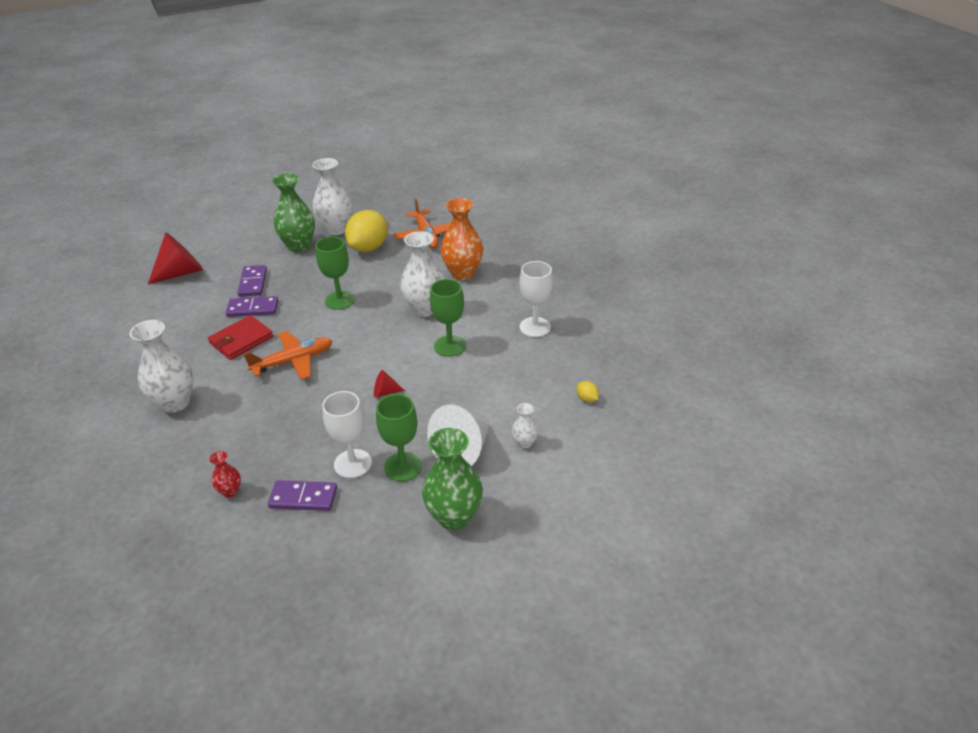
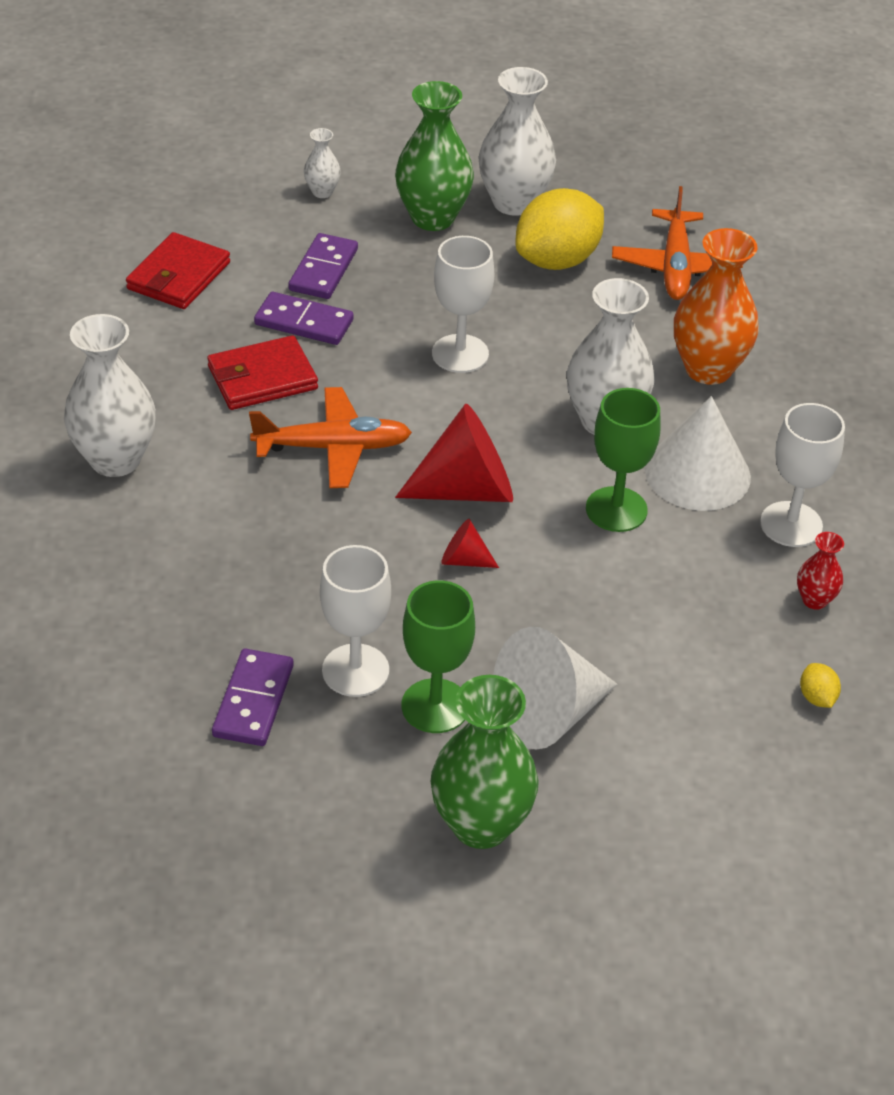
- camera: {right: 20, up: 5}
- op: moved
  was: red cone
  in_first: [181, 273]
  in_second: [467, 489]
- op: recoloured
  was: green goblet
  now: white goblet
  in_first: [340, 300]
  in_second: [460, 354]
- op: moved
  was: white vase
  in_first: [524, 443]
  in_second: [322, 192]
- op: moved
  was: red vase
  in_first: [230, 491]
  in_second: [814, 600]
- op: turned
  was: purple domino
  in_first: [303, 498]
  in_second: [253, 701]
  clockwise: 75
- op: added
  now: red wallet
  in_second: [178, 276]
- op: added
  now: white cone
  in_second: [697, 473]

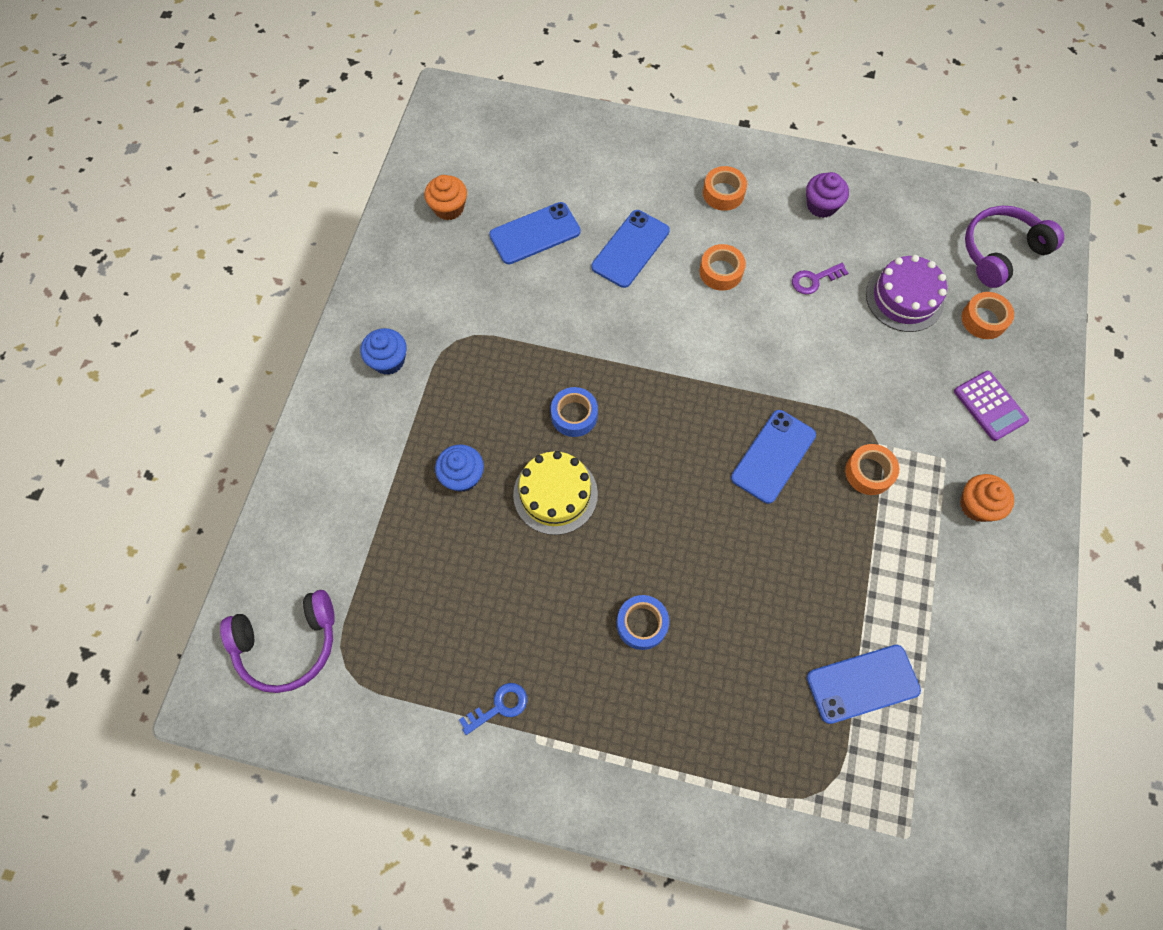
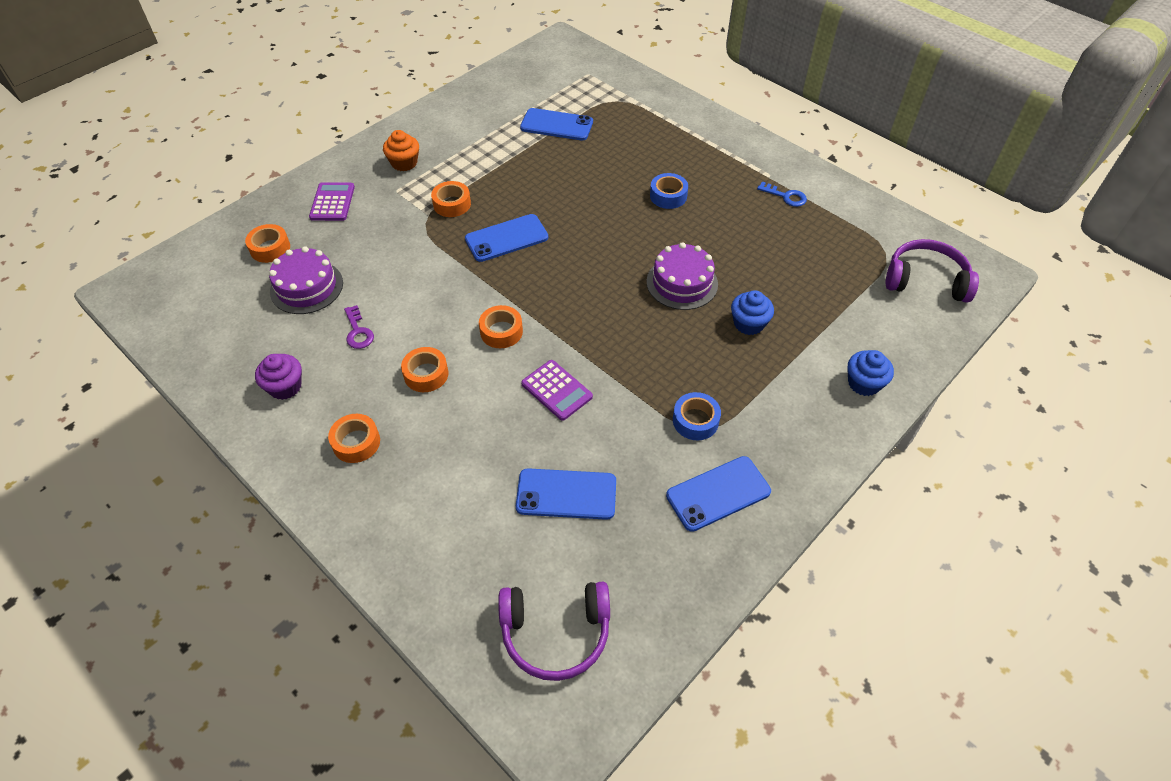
- camera: {right: -150, up: -15}
- op: removed
  was: orange cupcake
  in_first: [449, 208]
- op: moved
  was: purple headphones
  in_first: [1000, 251]
  in_second: [556, 633]
- op: moved
  was: blue phone
  in_first: [630, 249]
  in_second: [718, 493]
- op: turned
  was: purple key
  in_first: [814, 280]
  in_second: [358, 331]
  clockwise: 60
- op: moved
  was: blue cupcake
  in_first: [388, 360]
  in_second: [864, 383]
- op: moved
  was: blue tape
  in_first: [574, 415]
  in_second: [695, 421]
- op: recoloured
  was: yellow cake
  now: purple cake
  in_first: [555, 494]
  in_second: [682, 283]
- op: turned
  was: blue key
  in_first: [499, 706]
  in_second: [785, 196]
  clockwise: -150
- op: added
  now: orange tape
  in_second: [501, 331]
- op: added
  now: purple calculator
  in_second: [556, 390]

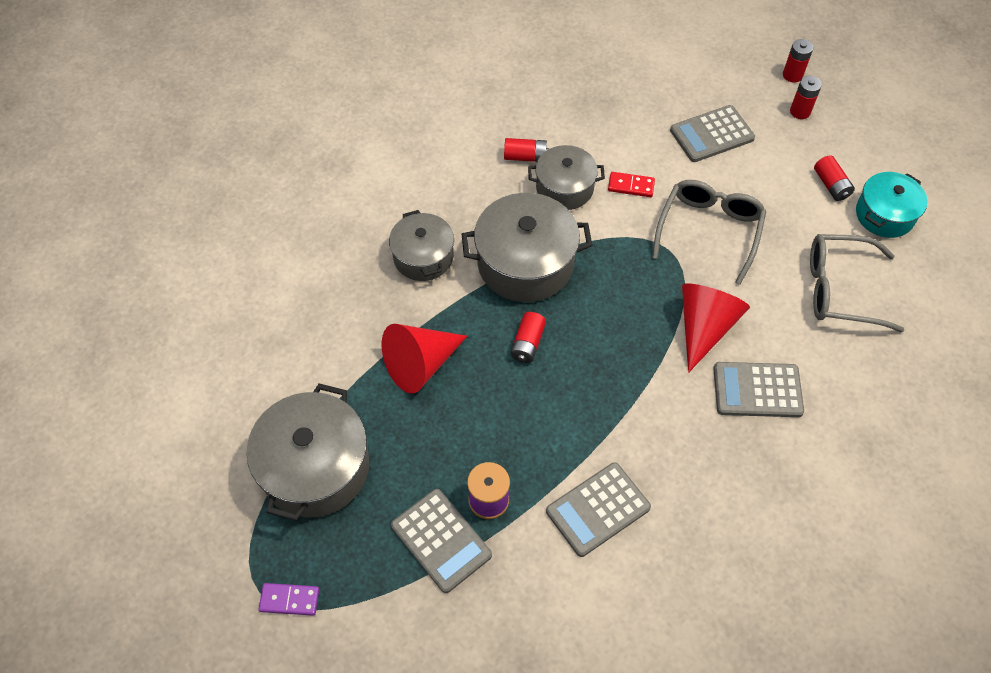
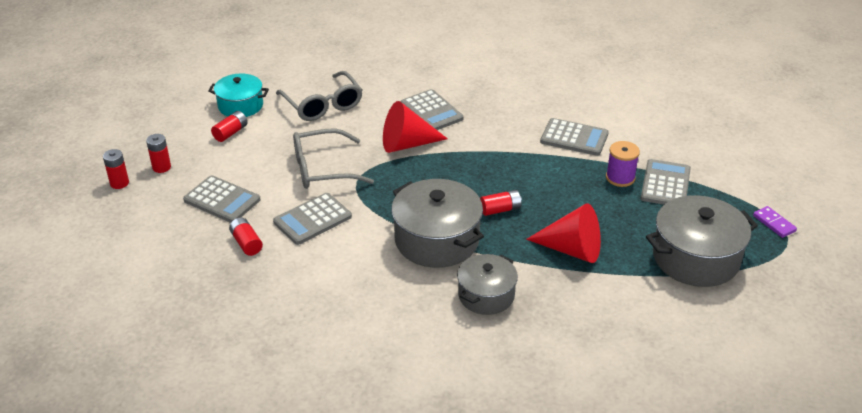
- camera: {right: -125, up: -20}
- op: moved
  was: red battery
  in_first: [525, 157]
  in_second: [246, 243]
- op: removed
  was: grey pot
  in_first: [564, 188]
- op: replaced
  was: red domino
  now: grey calculator
  in_first: [631, 186]
  in_second: [312, 219]

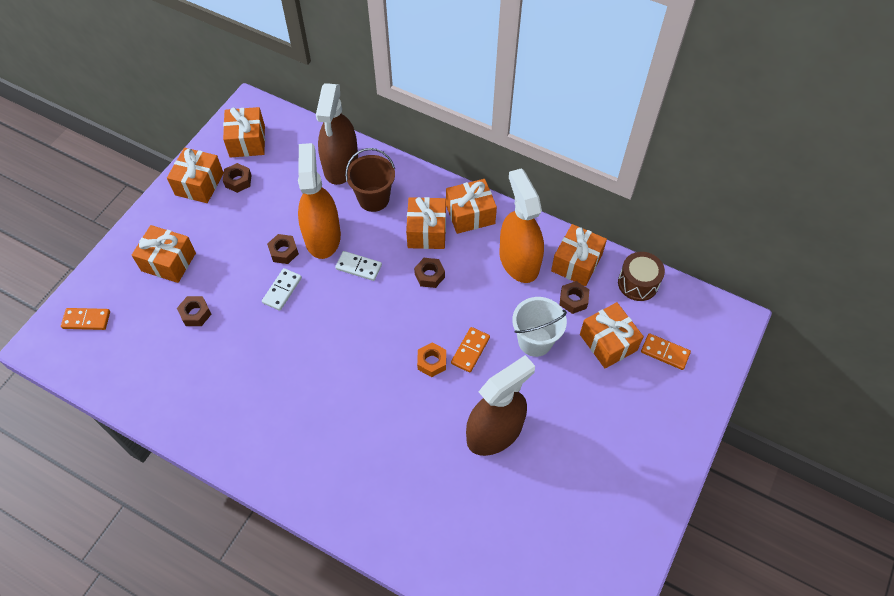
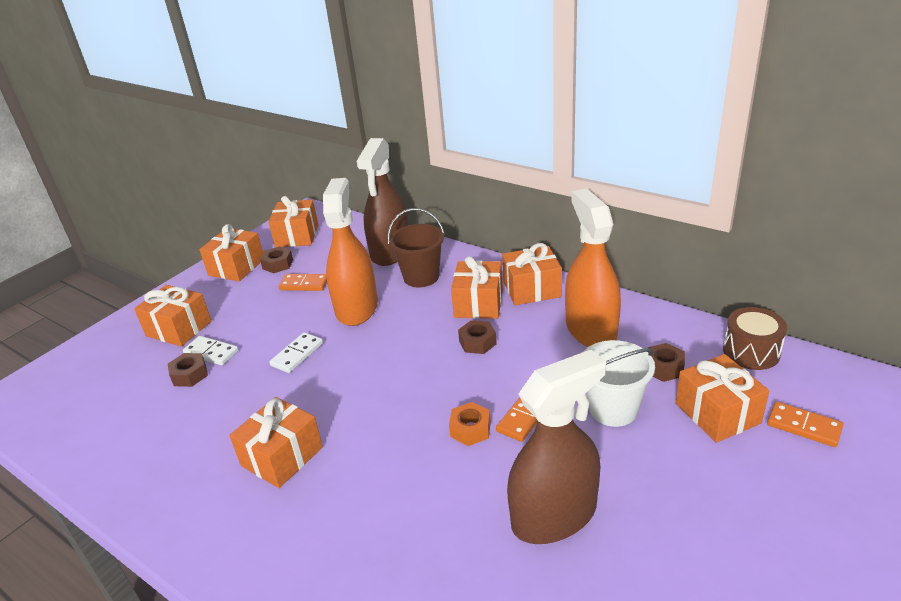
- camera: {right: 10, up: -25}
- op: moved
  was: orange gift
  in_first: [576, 263]
  in_second: [282, 456]
- op: removed
  was: brown nut
  in_first: [284, 252]
- op: moved
  was: white domino
  in_first: [358, 267]
  in_second: [211, 352]
- op: moved
  was: orange domino
  in_first: [86, 320]
  in_second: [304, 284]

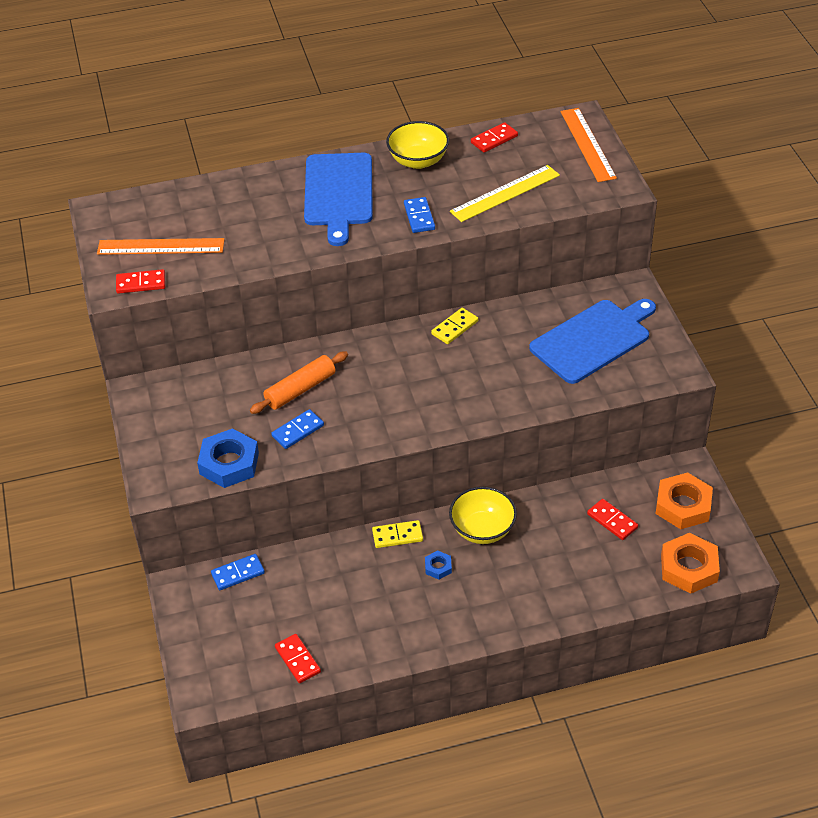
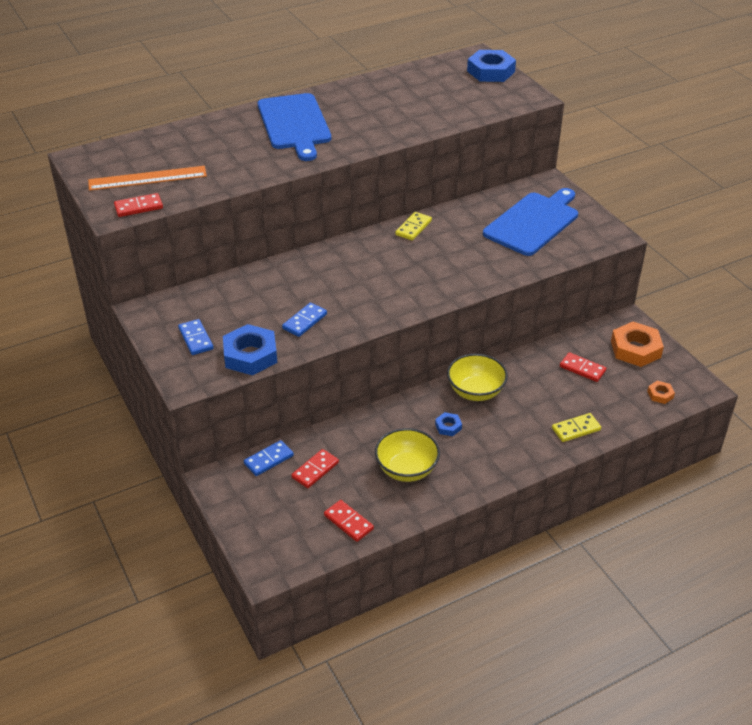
- camera: {right: -15, up: -5}
- op: replaced
  was: orange ruler
  now: blue nut
  in_first: [588, 144]
  in_second: [491, 71]
- op: moved
  was: yellow bowl
  in_first: [418, 161]
  in_second: [406, 469]
- op: moved
  was: red domino
  in_first: [494, 139]
  in_second: [315, 470]
- op: removed
  was: yellow ruler
  in_first: [505, 193]
- op: moved
  was: blue domino
  in_first: [419, 217]
  in_second: [195, 339]
- op: removed
  was: orange rolling pin
  in_first: [300, 389]
- op: moved
  was: yellow domino
  in_first: [397, 536]
  in_second: [576, 429]
- op: resized
  was: orange nut
  in_first: [689, 568]
  in_second: [660, 394]
  ratio: 0.48

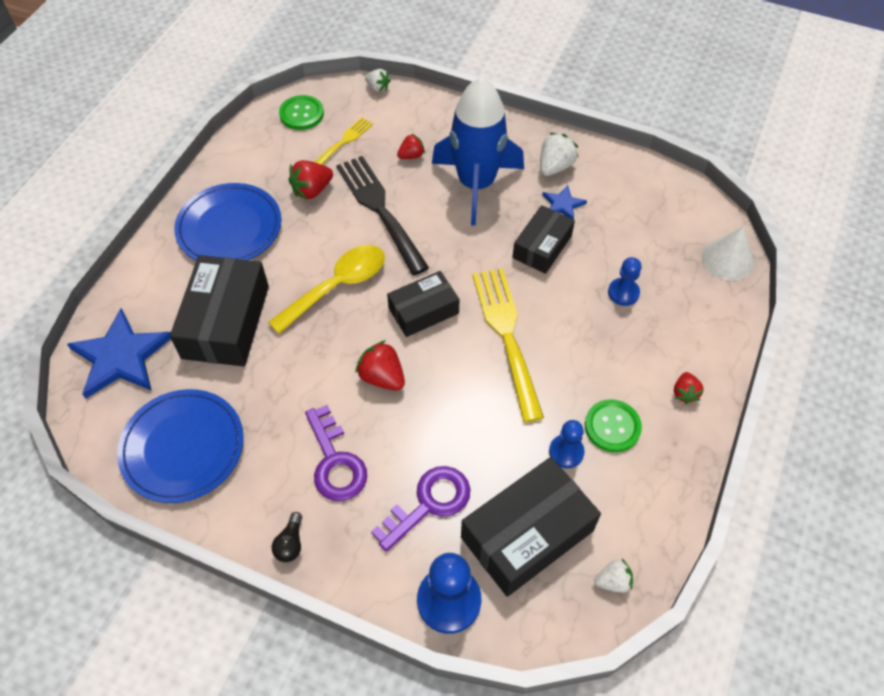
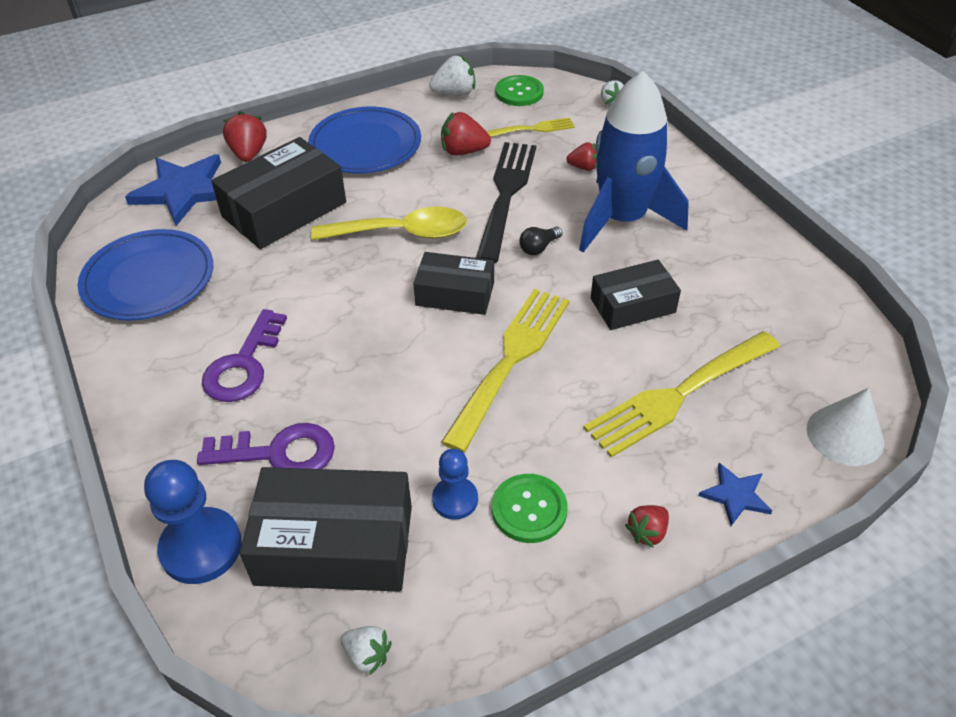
- camera: {right: 40, up: -10}
- op: moved
  was: white strawberry
  in_first: [555, 167]
  in_second: [454, 93]
- op: moved
  was: blue star
  in_first: [563, 204]
  in_second: [735, 495]
- op: replaced
  was: blue pawn
  now: yellow fork
  in_first: [623, 293]
  in_second: [678, 395]
- op: moved
  was: red strawberry
  in_first: [382, 377]
  in_second: [249, 153]
- op: moved
  was: black light bulb
  in_first: [290, 543]
  in_second: [539, 247]

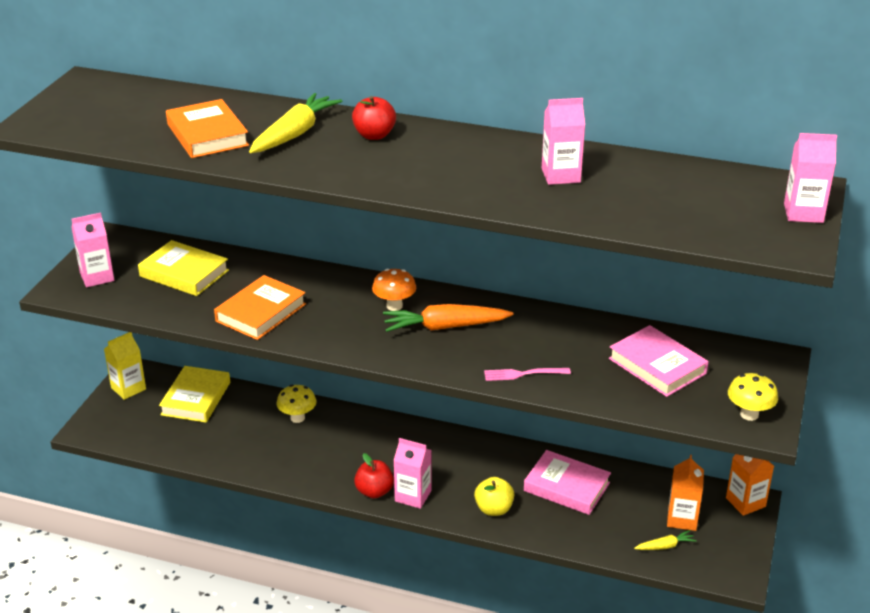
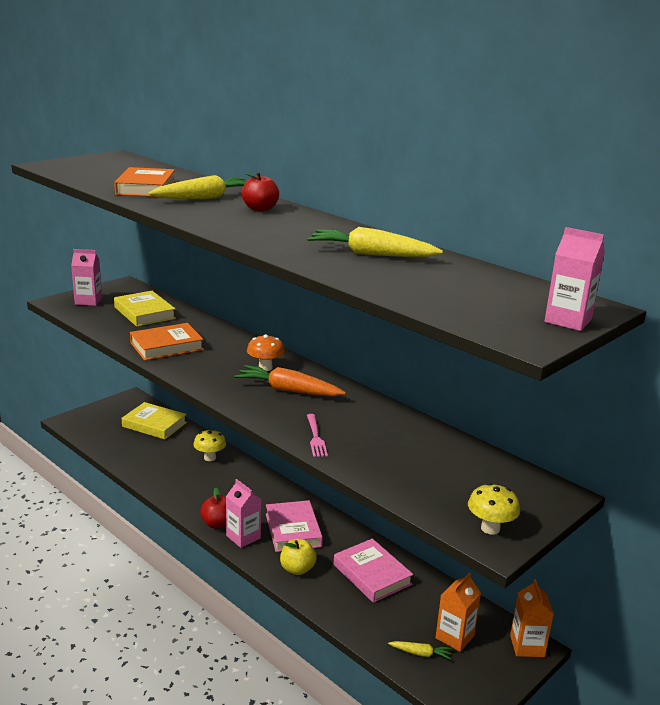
- camera: {right: 25, up: -10}
- op: replaced
  was: pink carton
  now: yellow carrot
  in_first: [561, 175]
  in_second: [371, 254]
- op: moved
  was: pink book
  in_first: [657, 366]
  in_second: [293, 530]
- op: removed
  was: yellow carton
  in_first: [128, 388]
- op: turned
  was: yellow book
  in_first: [196, 398]
  in_second: [154, 424]
  clockwise: 75
- op: turned
  was: pink fork
  in_first: [523, 374]
  in_second: [315, 437]
  clockwise: -120

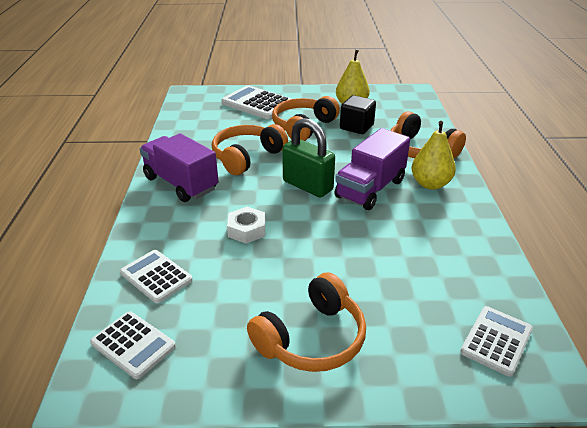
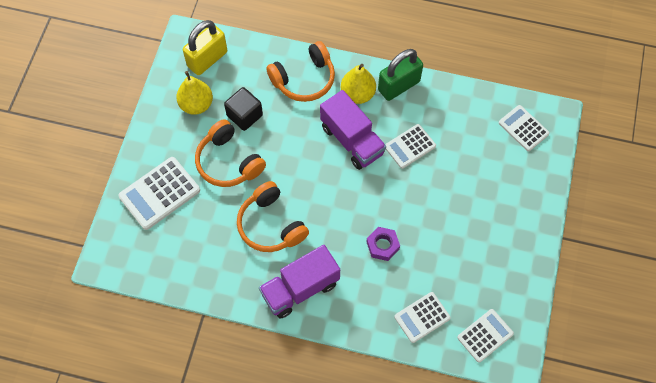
- camera: {right: -75, up: 30}
- op: moved
  was: green padlock
  in_first: [307, 186]
  in_second: [399, 86]
- op: recoloured
  was: white nut
  now: purple nut
  in_first: [247, 230]
  in_second: [382, 245]
- op: removed
  was: orange headphones
  in_first: [312, 339]
- op: added
  now: yellow padlock
  in_second: [207, 59]
- op: added
  now: white calculator
  in_second: [410, 146]

